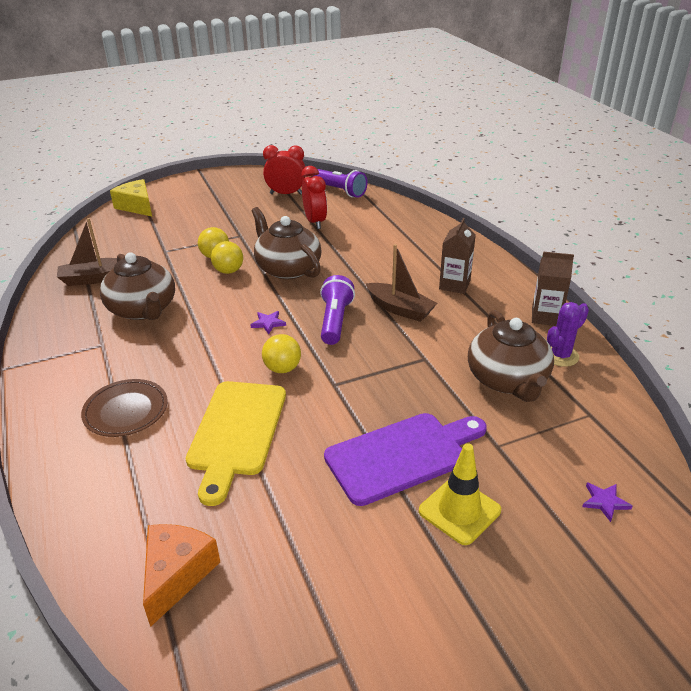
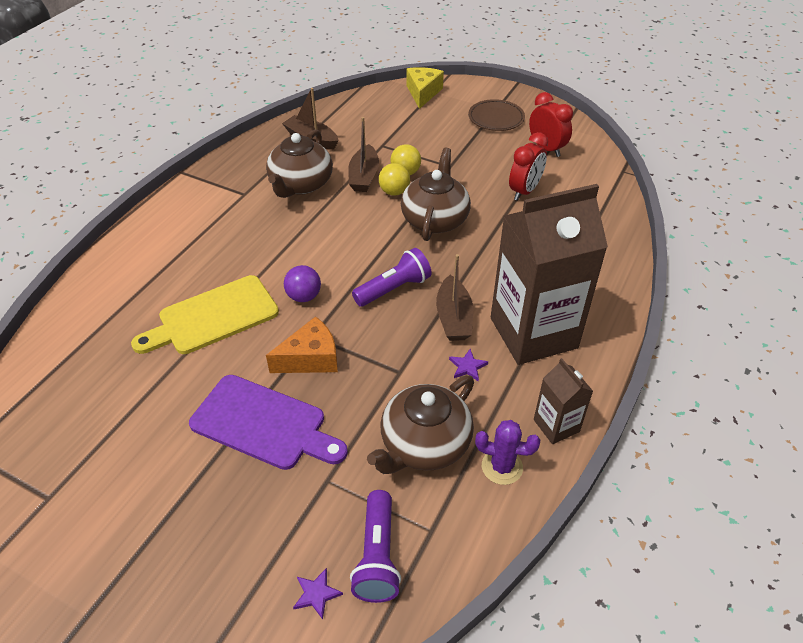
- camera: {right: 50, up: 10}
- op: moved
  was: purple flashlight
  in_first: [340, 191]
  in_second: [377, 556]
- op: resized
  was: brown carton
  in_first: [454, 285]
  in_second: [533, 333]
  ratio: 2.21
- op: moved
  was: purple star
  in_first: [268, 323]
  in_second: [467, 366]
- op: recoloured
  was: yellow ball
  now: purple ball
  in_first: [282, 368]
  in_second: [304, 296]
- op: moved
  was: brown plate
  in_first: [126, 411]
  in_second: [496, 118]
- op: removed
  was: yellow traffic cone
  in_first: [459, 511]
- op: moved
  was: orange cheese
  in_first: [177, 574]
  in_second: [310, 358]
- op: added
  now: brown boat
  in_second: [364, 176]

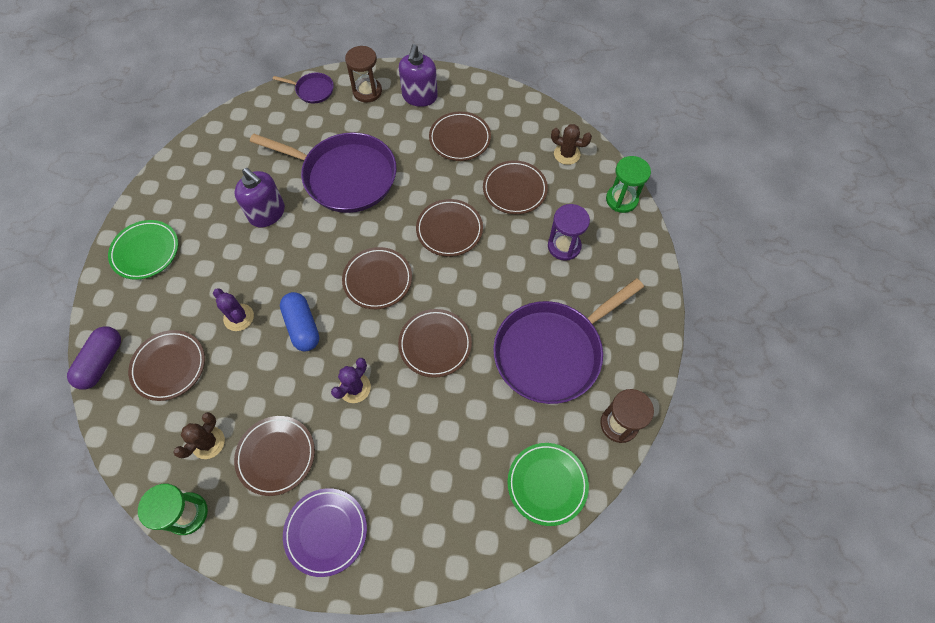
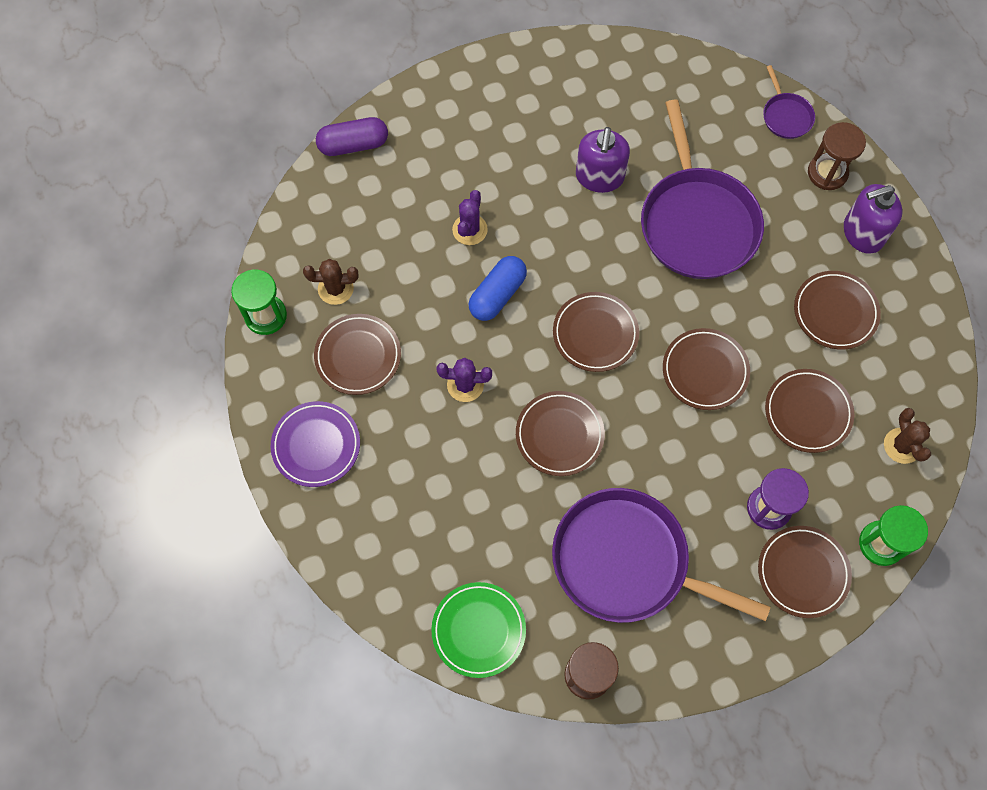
- camera: {right: 60, up: 5}
- op: removed
  was: green plate
  in_first: [146, 251]
- op: moved
  was: brown plate
  in_first: [169, 366]
  in_second: [802, 572]

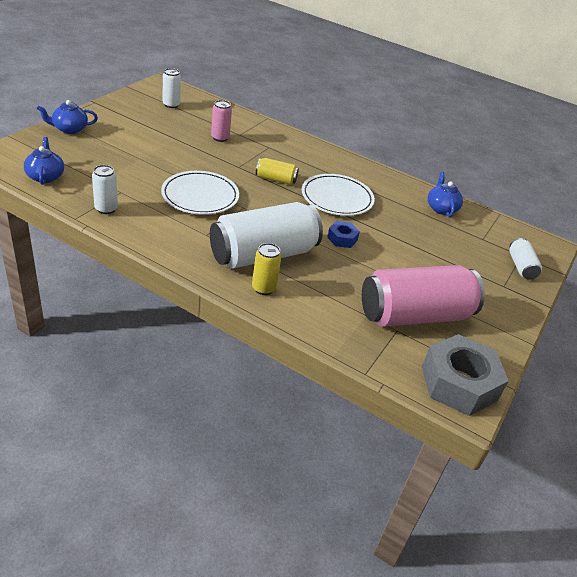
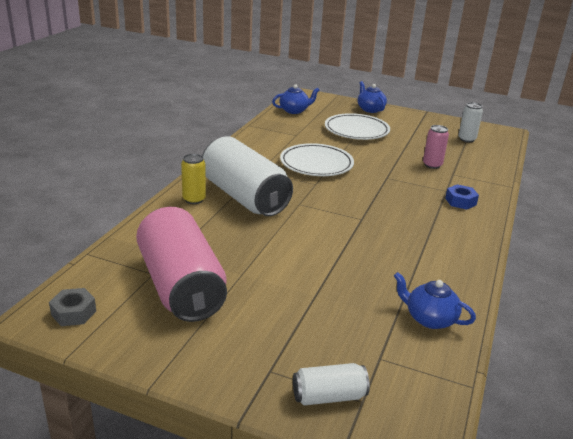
- camera: {right: 85, up: -10}
- op: removed
  was: yellow can
  in_first: [276, 179]
- op: removed
  was: white can
  in_first: [106, 209]
- op: turned
  was: blue teapot
  in_first: [441, 208]
  in_second: [429, 318]
  clockwise: -135
- op: moved
  was: white plate
  in_first: [337, 198]
  in_second: [356, 130]
- op: moved
  was: blue nut
  in_first: [342, 239]
  in_second: [460, 201]
- op: resized
  was: grey nut
  in_first: [458, 383]
  in_second: [73, 313]
  ratio: 0.48

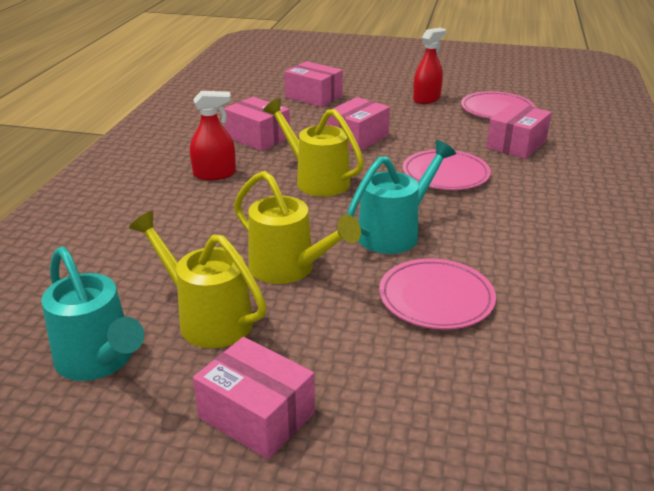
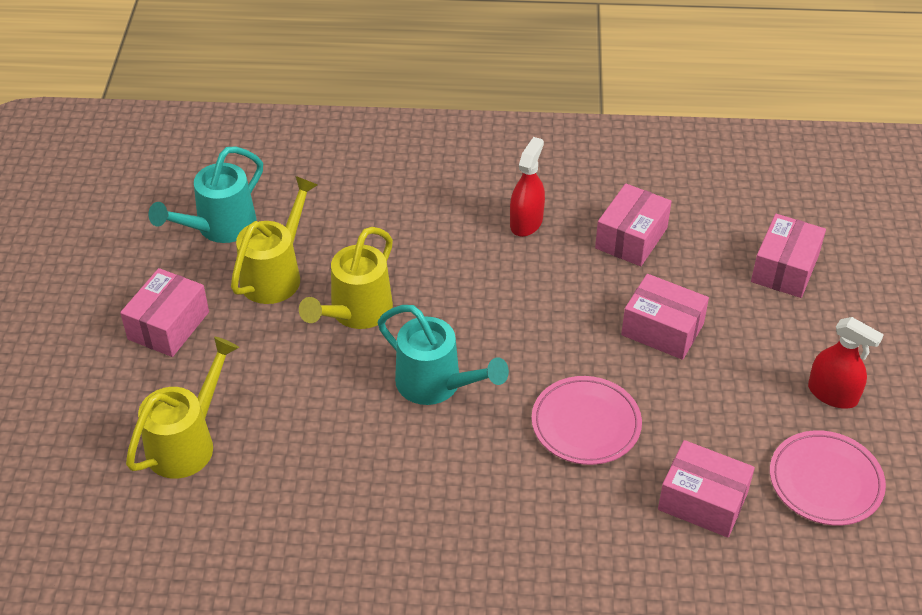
- camera: {right: 80, up: 15}
- op: turned
  was: red spray bottle
  in_first: [214, 174]
  in_second: [526, 222]
  clockwise: -135
- op: moved
  was: yellow watering can
  in_first: [316, 180]
  in_second: [187, 442]
- op: removed
  was: pink plate
  in_first: [436, 298]

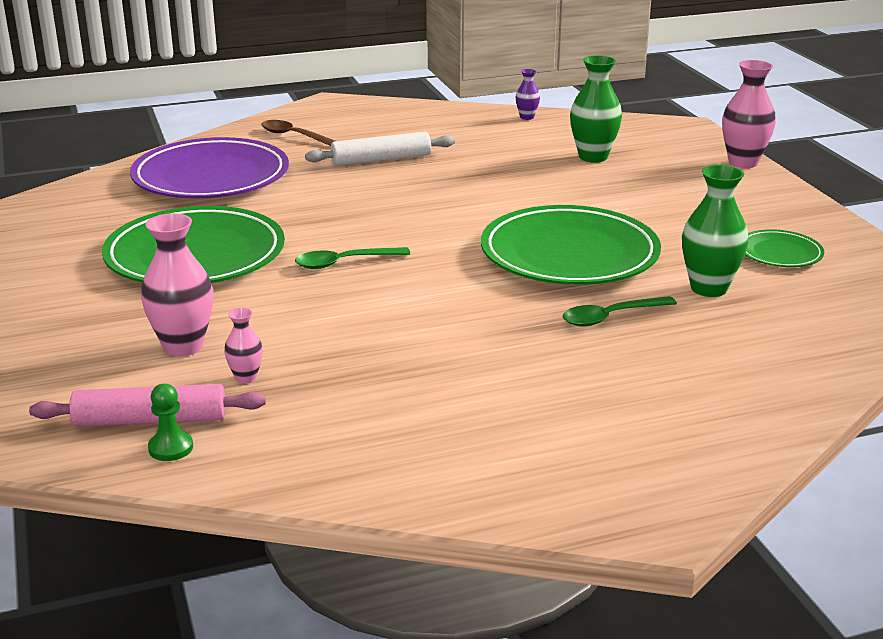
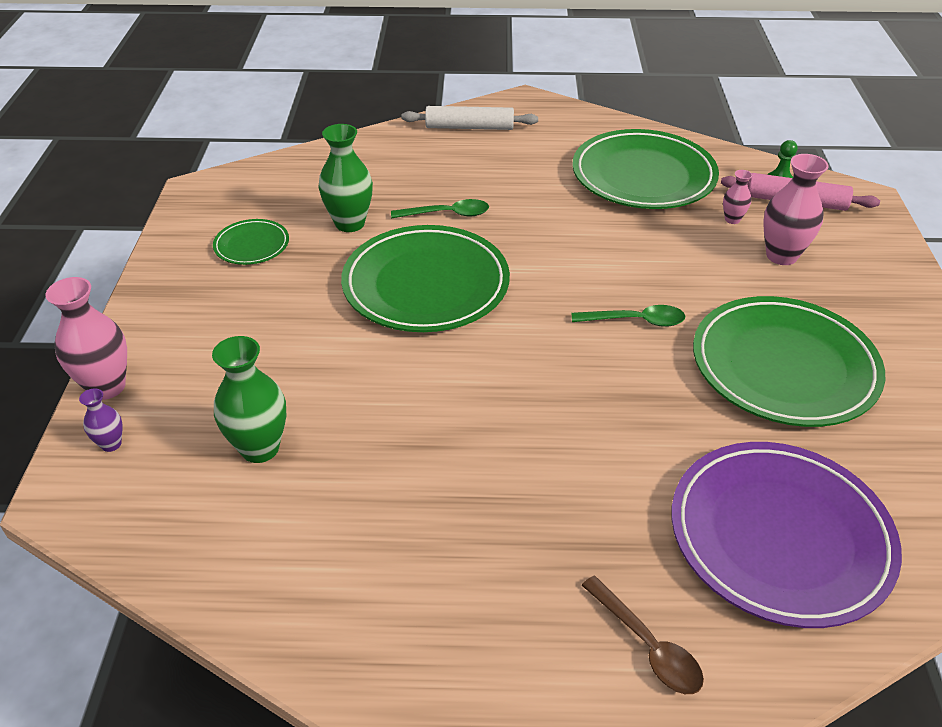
- camera: {right: -160, up: 15}
- op: moved
  was: purple vase
  in_first: [527, 117]
  in_second: [111, 444]
- op: moved
  was: white rolling pin
  in_first: [381, 159]
  in_second: [469, 127]
- op: added
  now: green plate
  in_second: [643, 176]

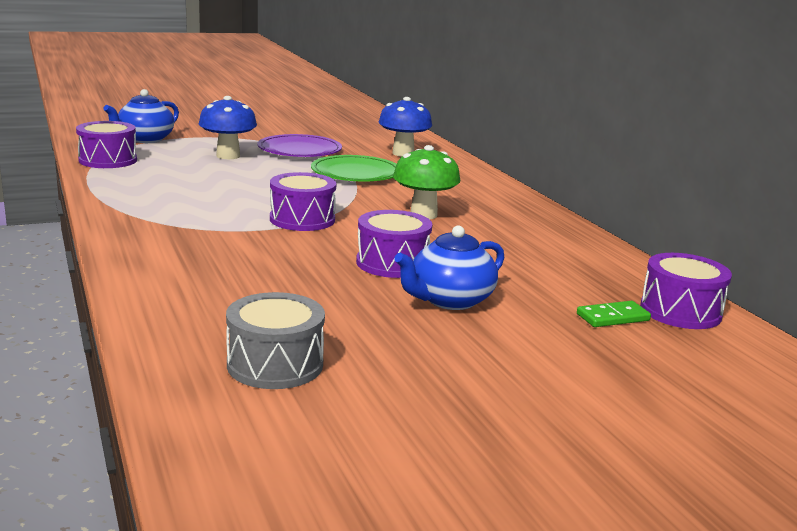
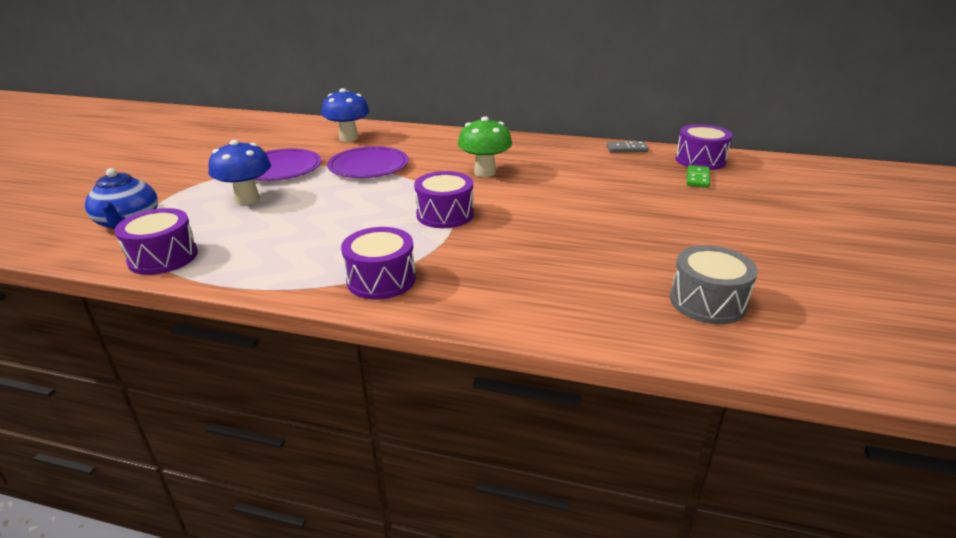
- camera: {right: -50, up: 10}
- op: recoloured
  was: green plate
  now: purple plate
  in_first: [356, 173]
  in_second: [368, 166]
- op: moved
  was: purple drum
  in_first: [392, 263]
  in_second: [381, 279]
- op: removed
  was: blue teapot
  in_first: [449, 300]
- op: added
  now: grey domino
  in_second: [626, 149]

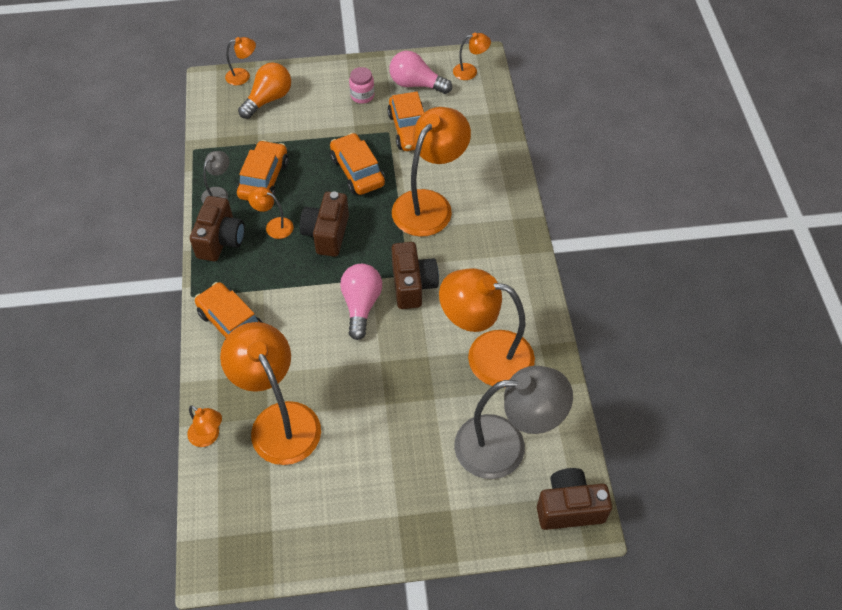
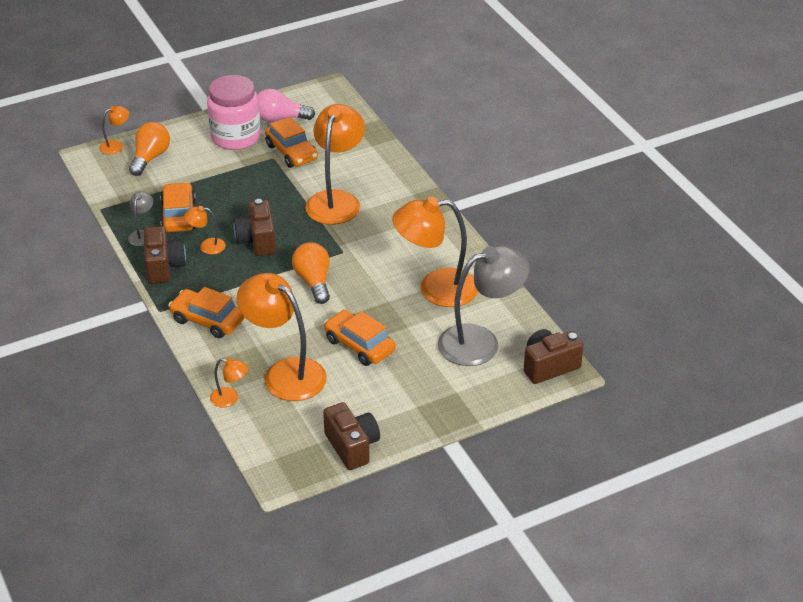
- camera: {right: -20, up: -15}
- op: removed
  was: orange lamp
  in_first: [470, 71]
- op: resized
  was: pink jar
  in_first: [362, 96]
  in_second: [235, 137]
  ratio: 2.21
- op: moved
  was: orange car
  in_first: [357, 171]
  in_second: [359, 345]
- op: moved
  was: brown camera
  in_first: [413, 285]
  in_second: [352, 446]
- op: recoloured
  was: pink light bulb
  now: orange light bulb
  in_first: [361, 305]
  in_second: [314, 281]

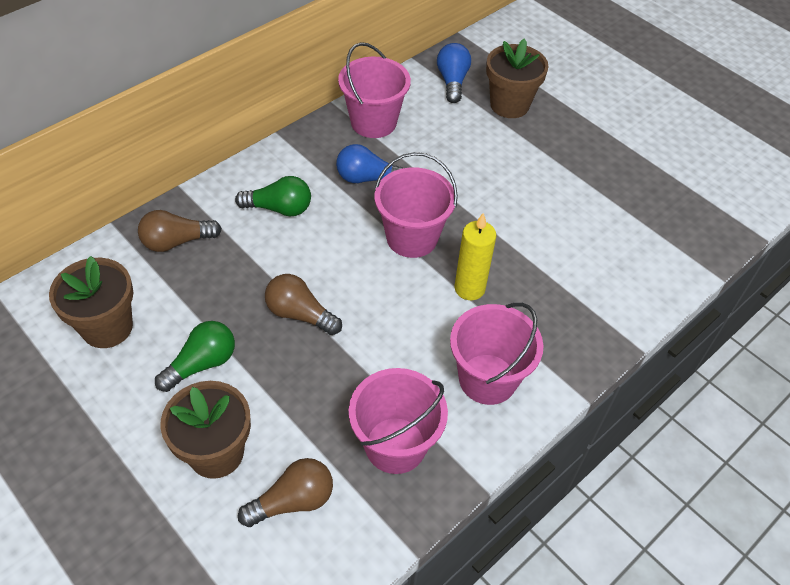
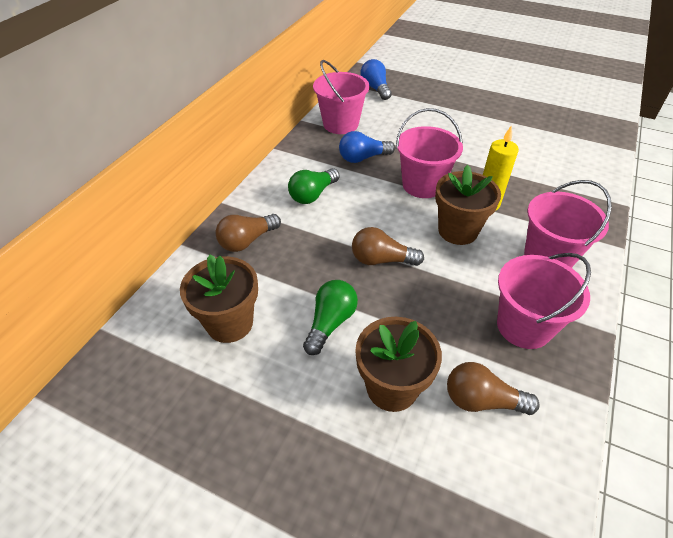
- camera: {right: -20, up: -5}
- op: moved
  was: brown flower pot
  in_first: [509, 105]
  in_second: [457, 231]
- op: turned
  was: green light bulb
  in_first: [279, 208]
  in_second: [313, 195]
  clockwise: 150
- op: turned
  was: brown light bulb
  in_first: [293, 501]
  in_second: [482, 400]
  clockwise: -120

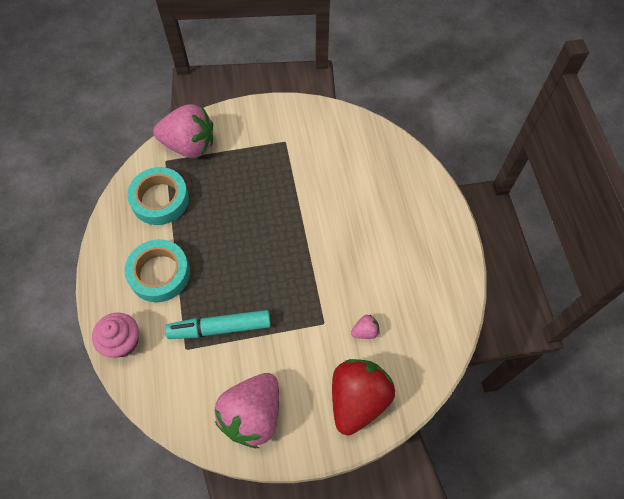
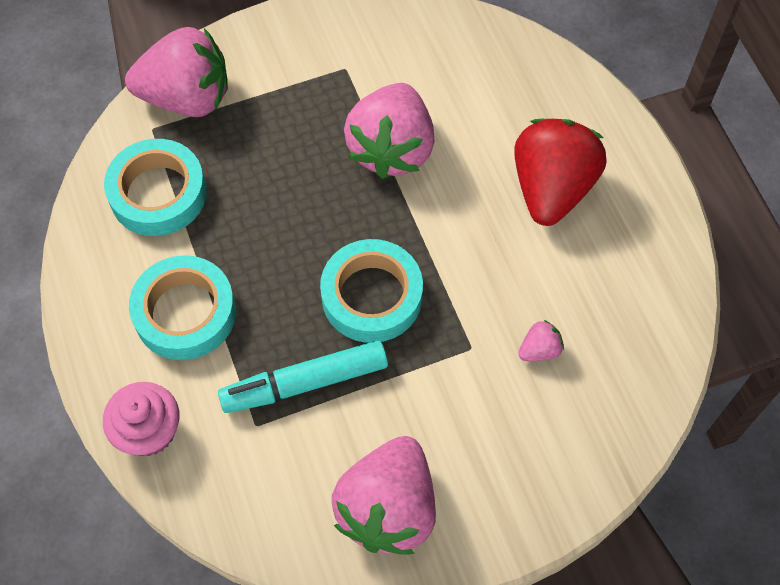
- camera: {right: -10, up: 0}
- op: moved
  was: red strawberry
  in_first: [357, 399]
  in_second: [551, 188]
- op: added
  now: pink strawberry
  in_second: [391, 149]
- op: added
  now: turquoise tape
  in_second: [372, 296]

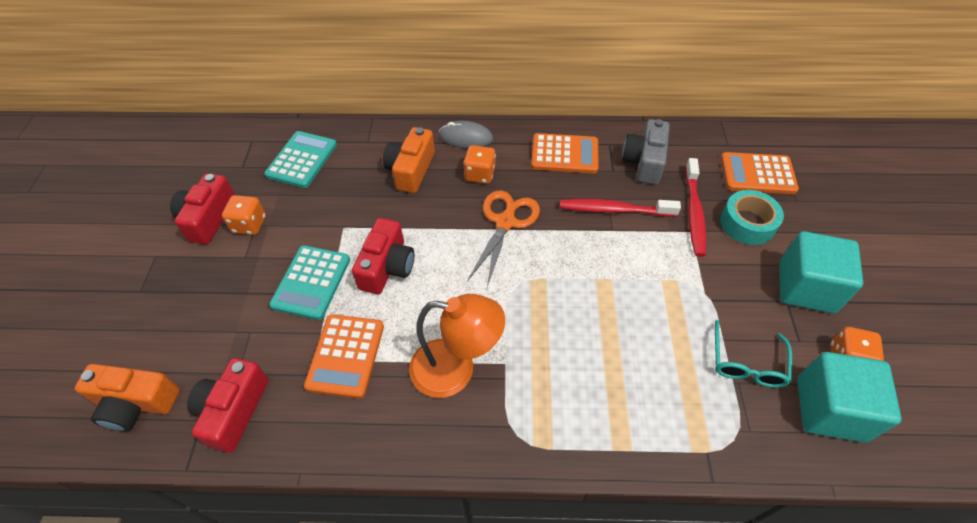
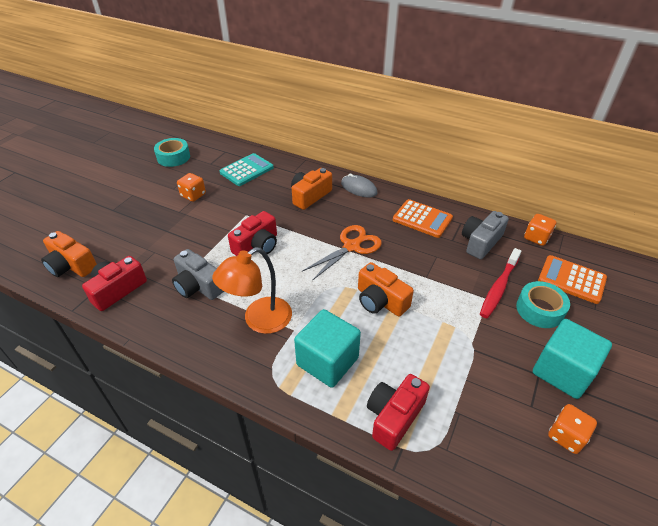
- camera: {right: 25, up: -10}
- op: moved
  was: orange dice
  in_first: [480, 174]
  in_second: [536, 238]
- op: moved
  was: red camera
  in_first: [208, 218]
  in_second: [394, 416]
- op: removed
  was: red toothbrush
  in_first: [615, 210]
- op: removed
  was: turquoise calculator
  in_first: [311, 282]
- op: turned
  was: orange lamp
  in_first: [456, 370]
  in_second: [259, 321]
  clockwise: 105
- op: replaced
  was: orange calculator
  now: grey camera
  in_first: [345, 356]
  in_second: [198, 286]
- op: removed
  was: turquoise glasses
  in_first: [747, 363]
- op: moved
  was: turquoise cube
  in_first: [830, 409]
  in_second: [327, 361]
- op: added
  now: turquoise tape
  in_second: [173, 157]
- op: added
  now: orange camera
  in_second: [380, 301]

